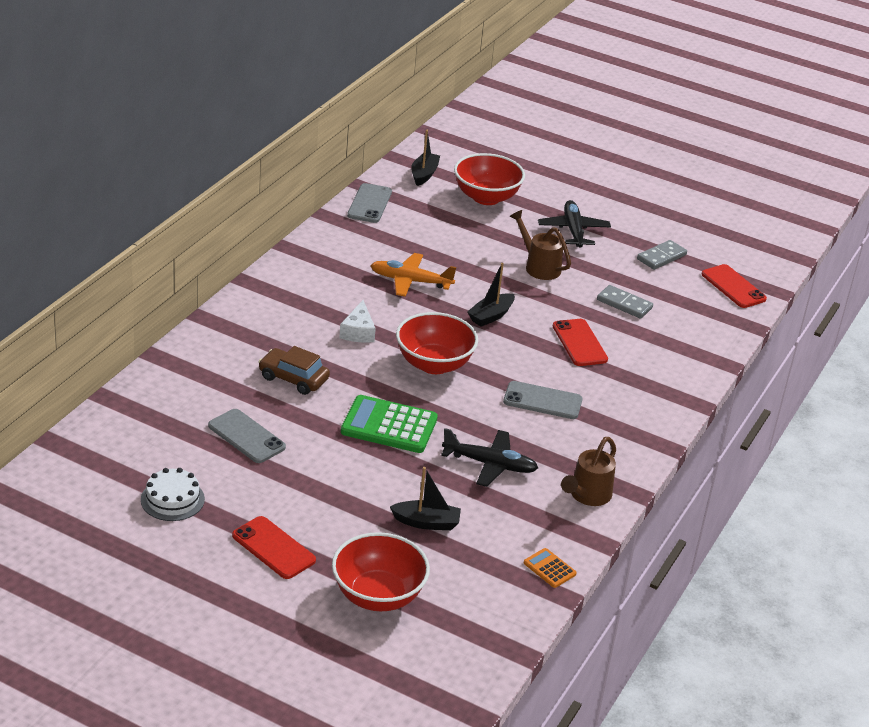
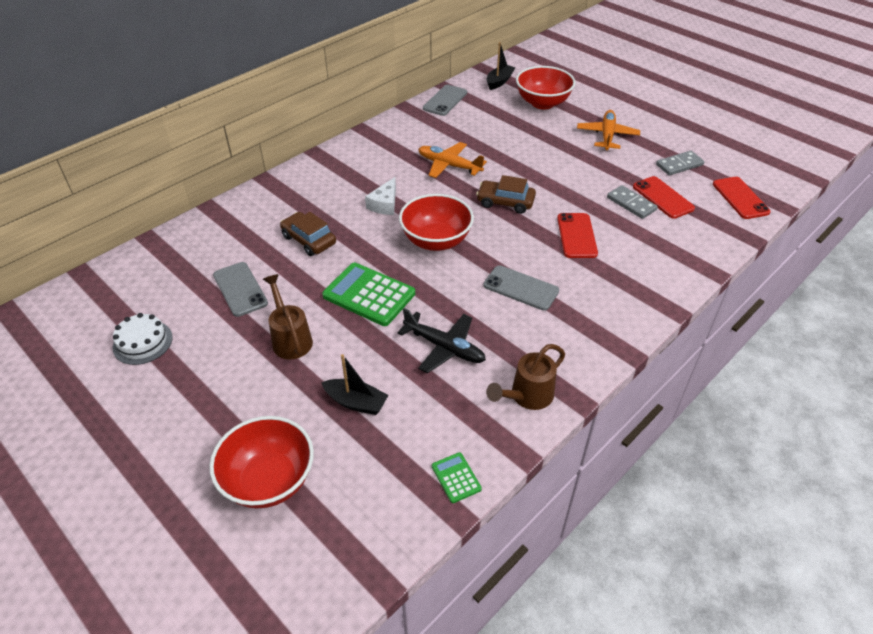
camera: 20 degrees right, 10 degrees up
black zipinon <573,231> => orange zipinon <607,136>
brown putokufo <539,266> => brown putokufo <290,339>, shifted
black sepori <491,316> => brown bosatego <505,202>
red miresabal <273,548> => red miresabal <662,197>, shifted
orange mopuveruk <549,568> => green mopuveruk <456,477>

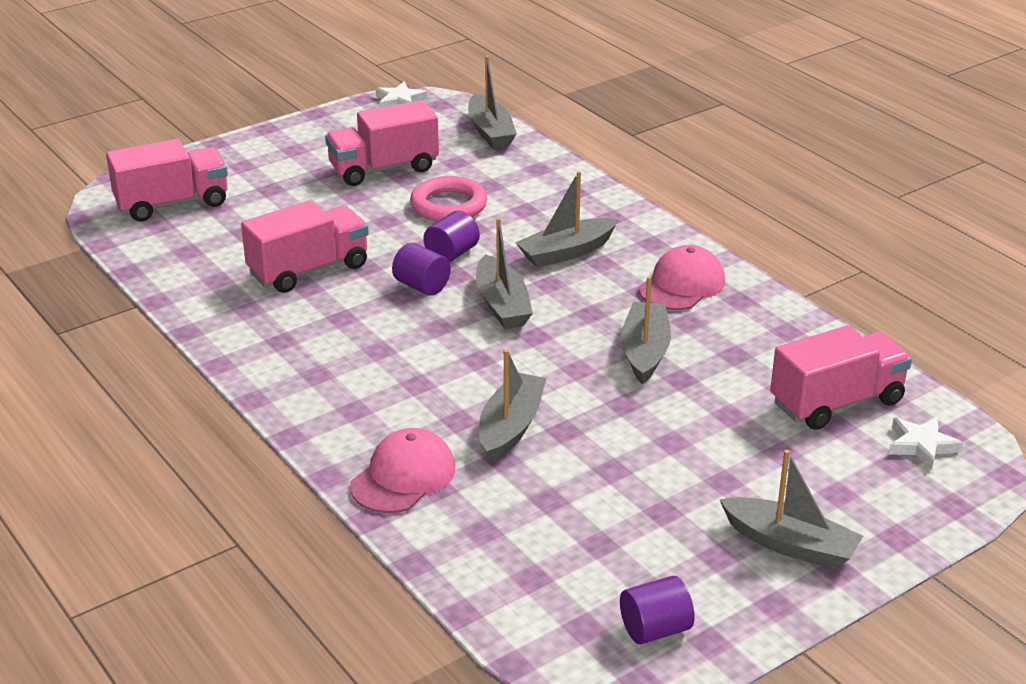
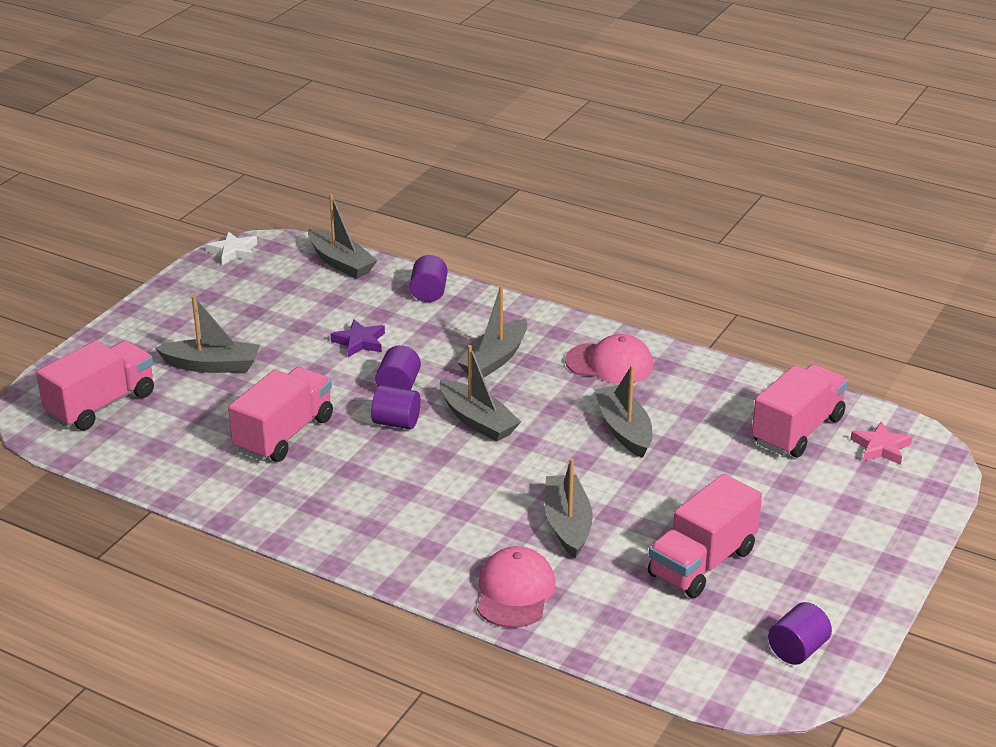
camera: 25 degrees left, 0 degrees up
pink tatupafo <383,169> => pink tatupafo <702,563>, shifted
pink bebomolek <448,205> => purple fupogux <360,342>
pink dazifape <682,285> => pink dazifape <610,364>, 90 degrees clockwise
white fupogux <921,445> => pink fupogux <880,447>
grey sepori <790,545> => grey sepori <212,365>, shifted
nothing => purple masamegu <429,293>

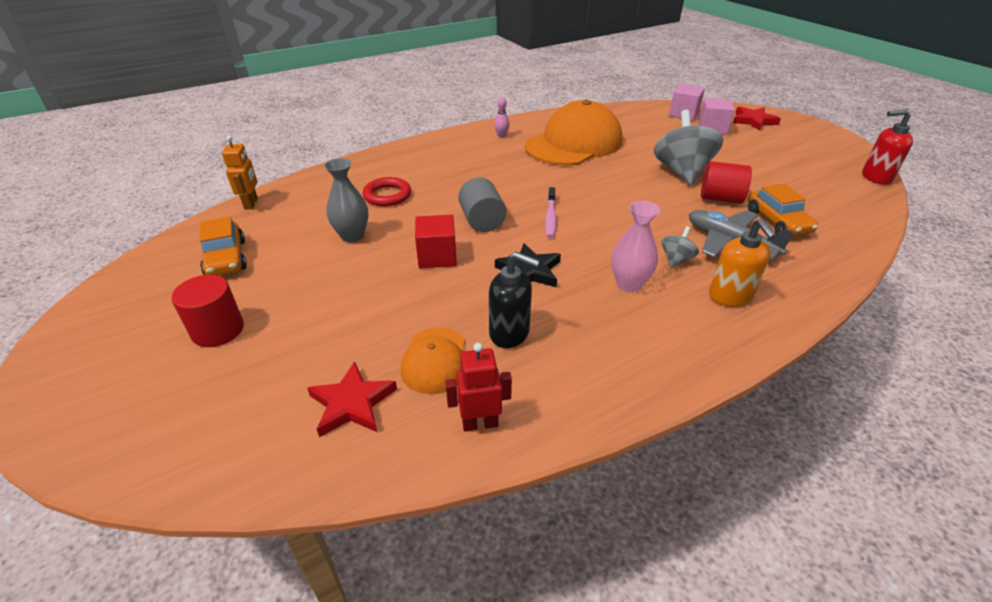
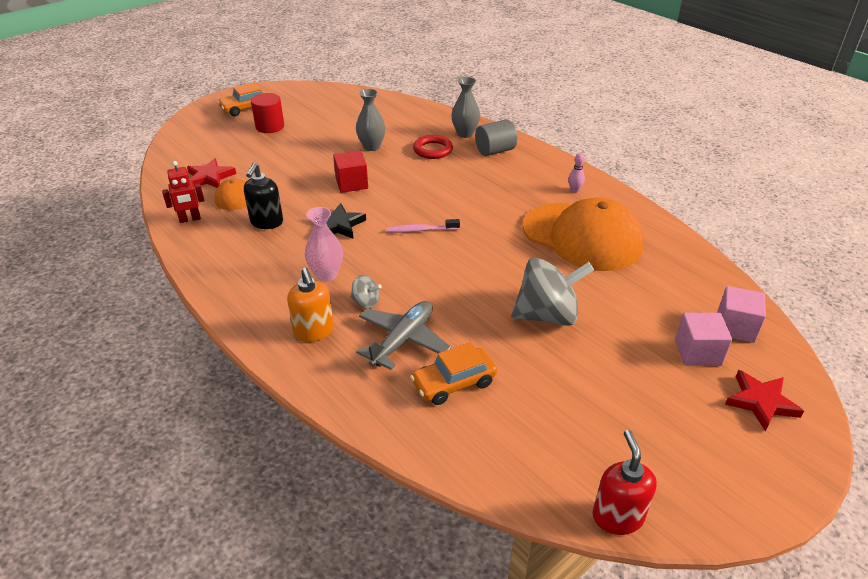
camera: 80 degrees right, 0 degrees up
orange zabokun <251,203> => nothing
red masamegu <720,198> => nothing
grey masamegu <482,221> => grey masamegu <495,151>, shifted
orange bosatego <226,258> => orange bosatego <246,108>, shifted
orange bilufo <730,296> => orange bilufo <314,331>, 90 degrees counterclockwise
red zabokun <480,423> => red zabokun <190,219>, 90 degrees clockwise
nothing => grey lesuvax <465,134>

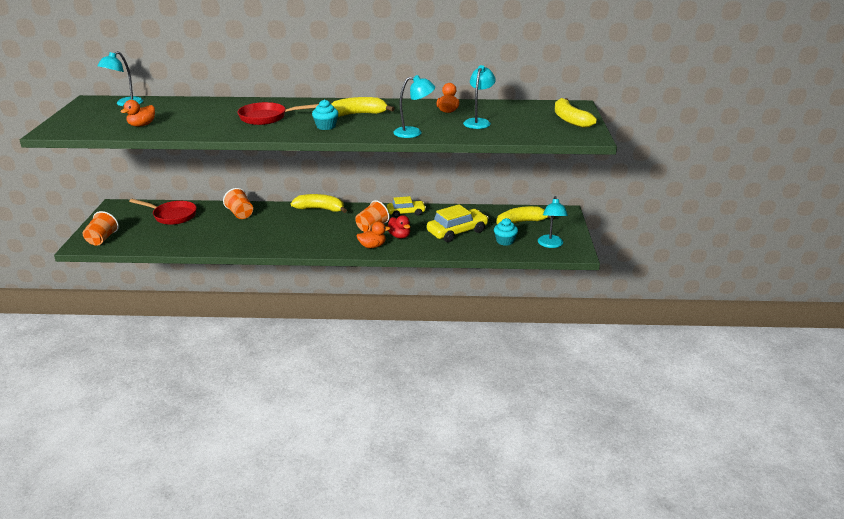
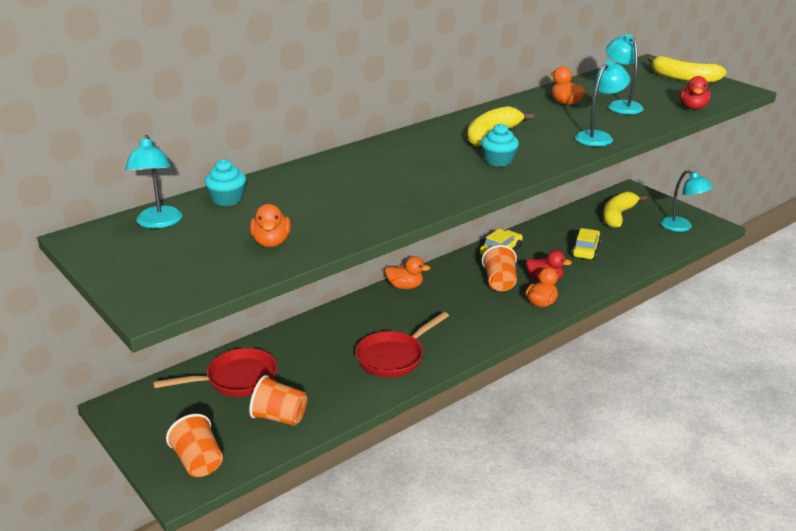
camera: 40 degrees left, 0 degrees up
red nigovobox <267,118> => red nigovobox <394,357>, shifted
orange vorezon <240,214> => orange vorezon <279,417>, shifted
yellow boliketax <320,209> => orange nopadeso <405,286>
yellow bosatego <457,232> => yellow bosatego <585,250>, x0.65
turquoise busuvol <505,241> => turquoise busuvol <227,199>, shifted
nothing => red nopadeso <692,107>

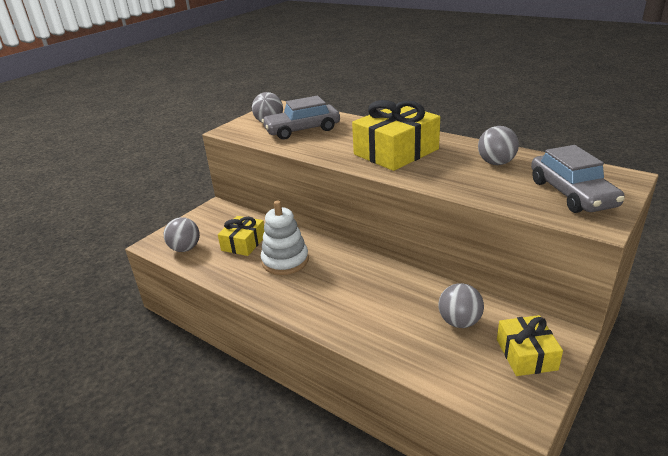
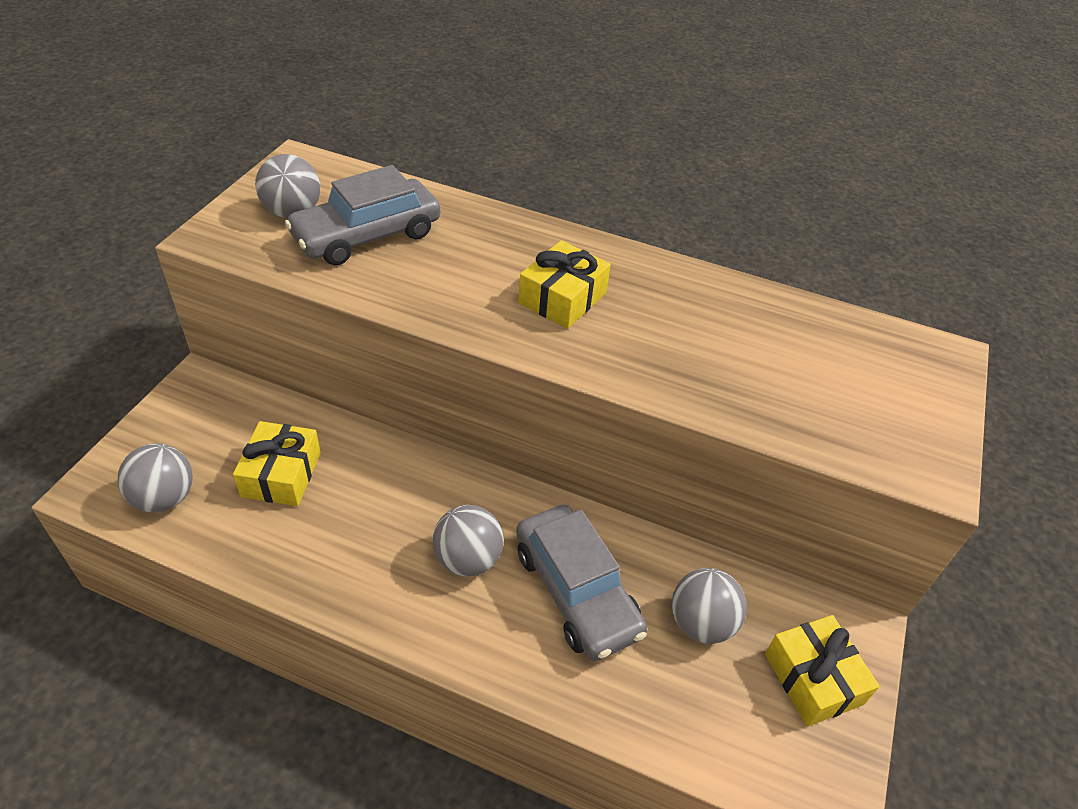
camera: 20 degrees left, 15 degrees up
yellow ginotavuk <396,152> => yellow ginotavuk <562,298>, x0.58
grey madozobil <496,163> => grey madozobil <468,559>, shifted
grey bosatego <572,193> => grey bosatego <576,591>, shifted
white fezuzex <285,261> => nothing

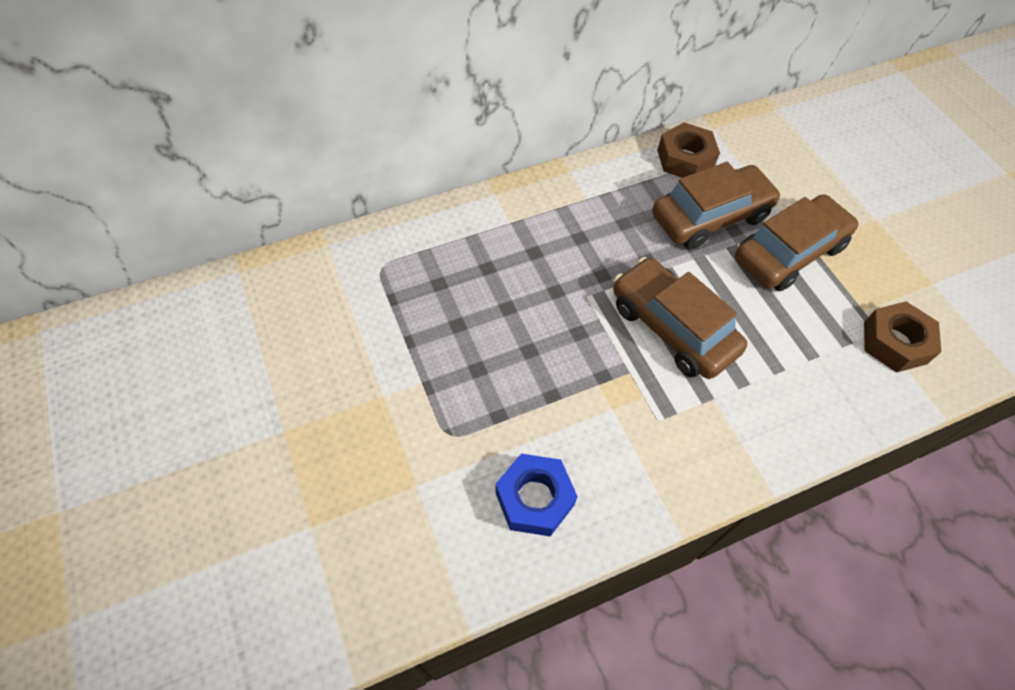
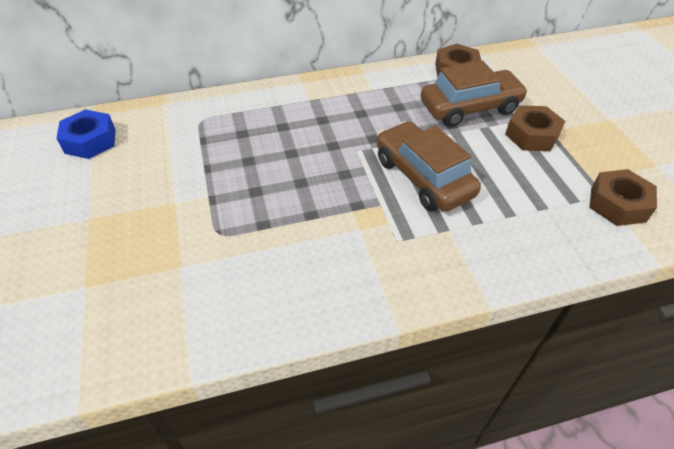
camera: 10 degrees right, 10 degrees down
brown bosatego <789,252> => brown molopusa <532,135>
blue molopusa <534,499> => blue molopusa <90,141>, shifted

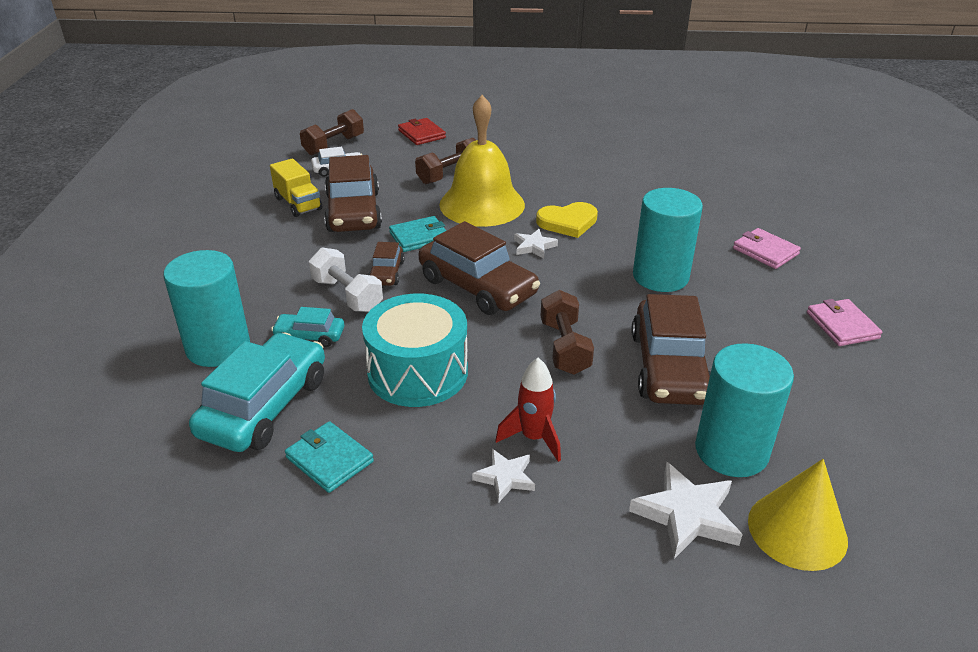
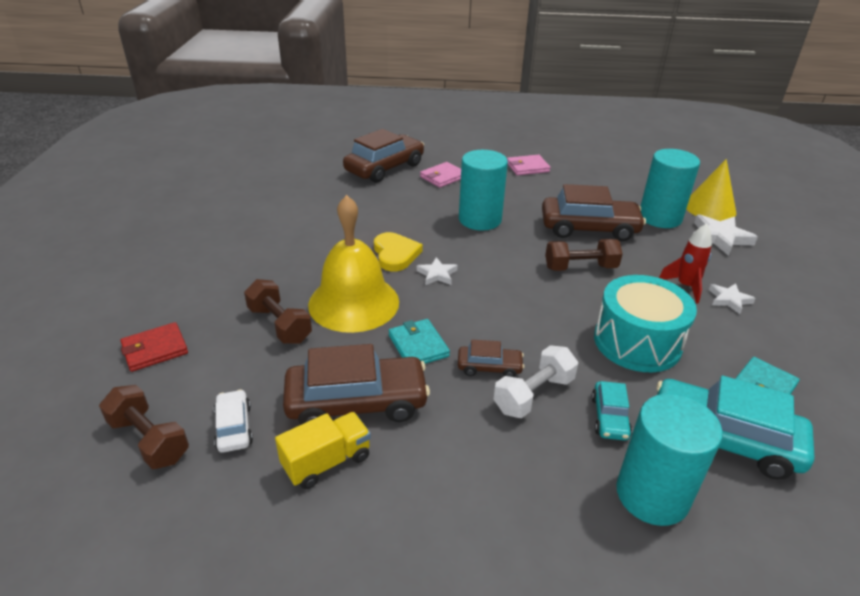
camera: 90 degrees left, 0 degrees up
brown bosatego <477,287> => brown bosatego <384,168>, shifted

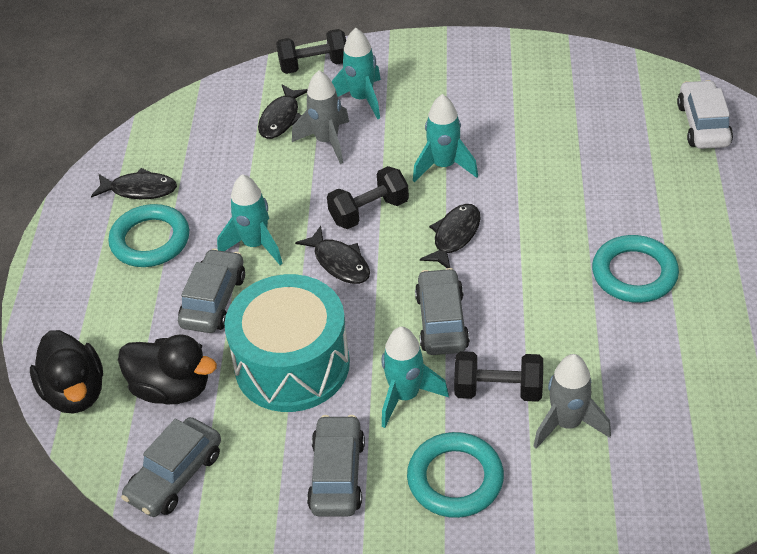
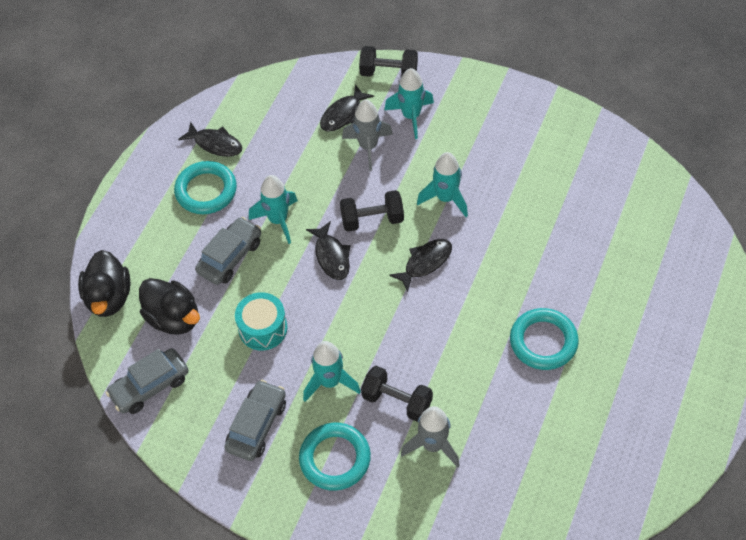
camera: 20 degrees right, 10 degrees up
white bosatego <703,124> => nothing
grey bosatego <441,321> => nothing
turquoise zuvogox <292,364> => turquoise zuvogox <263,328>, x0.56

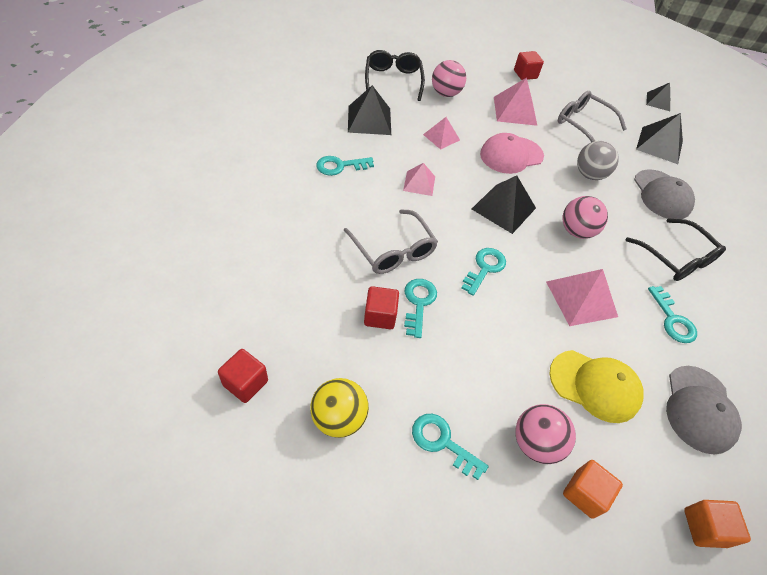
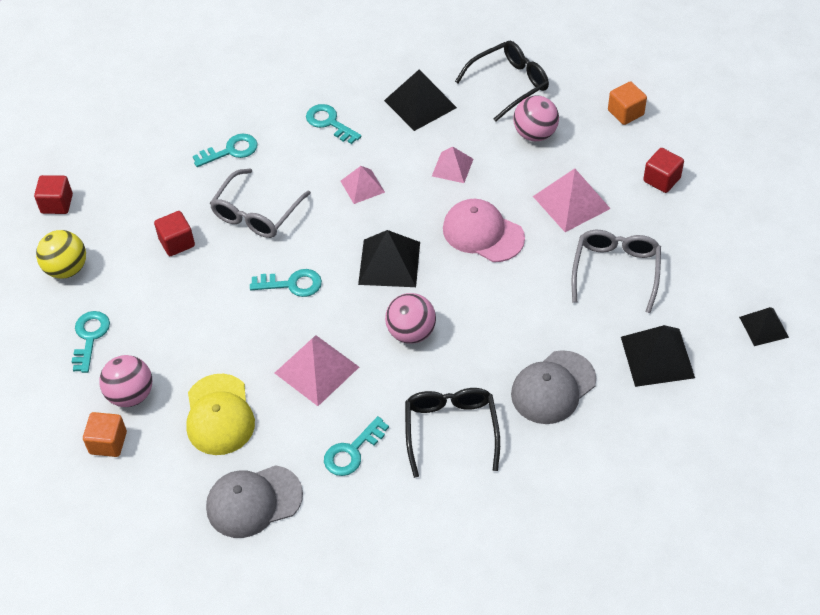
camera: 65 degrees right, 0 degrees up
grey madozobil <589,175> => nothing
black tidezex <676,258> => black tidezex <451,430>, 150 degrees clockwise
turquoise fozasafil <418,303> => turquoise fozasafil <231,151>, shifted
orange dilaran <704,527> => orange dilaran <625,113>, shifted

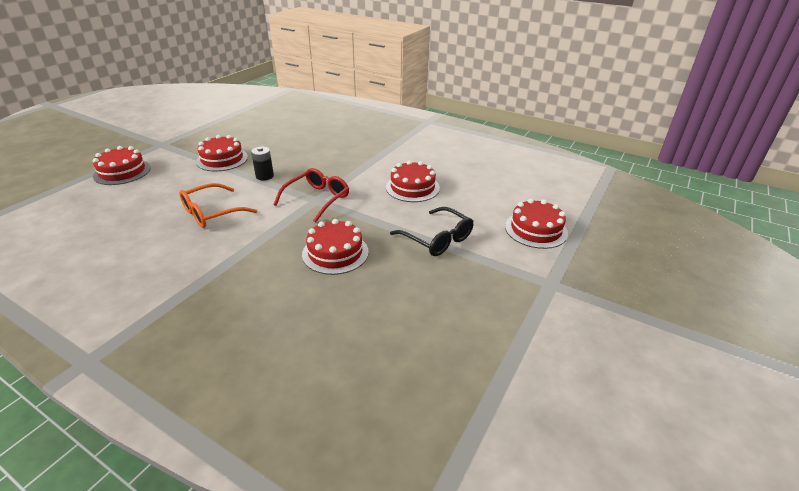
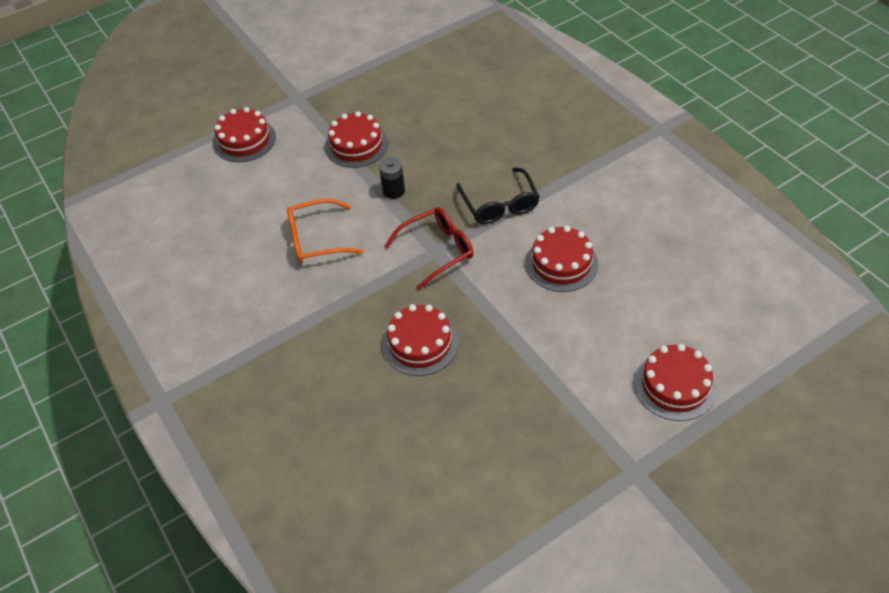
camera: 30 degrees right, 15 degrees up
black tidezex <437,239> => black tidezex <499,204>, shifted

